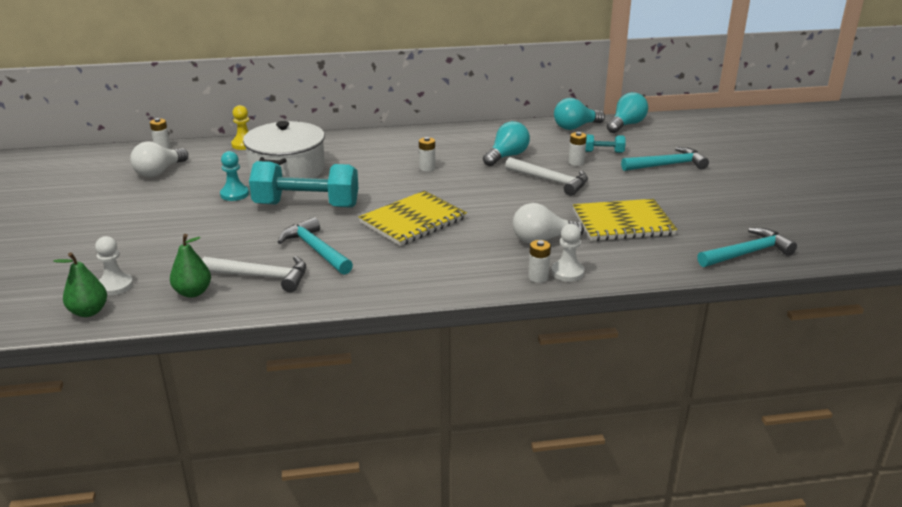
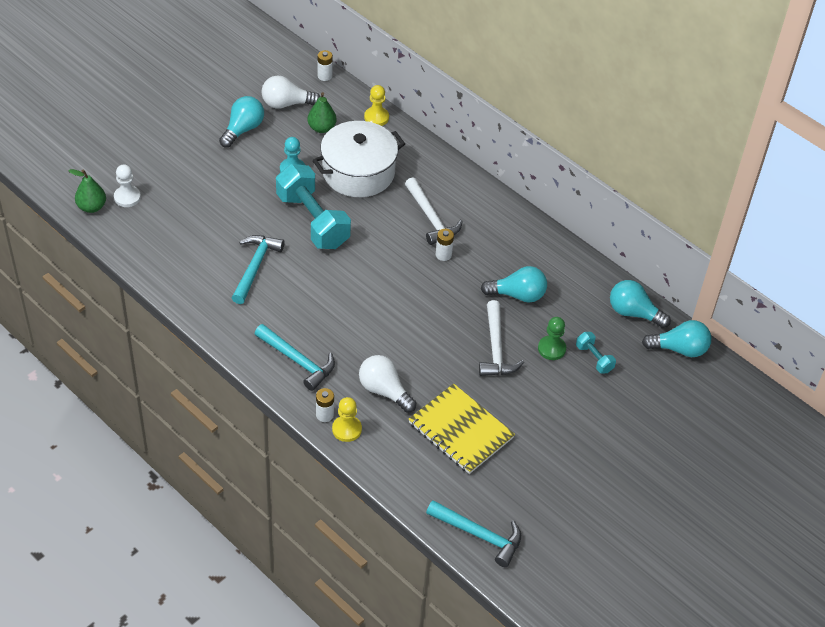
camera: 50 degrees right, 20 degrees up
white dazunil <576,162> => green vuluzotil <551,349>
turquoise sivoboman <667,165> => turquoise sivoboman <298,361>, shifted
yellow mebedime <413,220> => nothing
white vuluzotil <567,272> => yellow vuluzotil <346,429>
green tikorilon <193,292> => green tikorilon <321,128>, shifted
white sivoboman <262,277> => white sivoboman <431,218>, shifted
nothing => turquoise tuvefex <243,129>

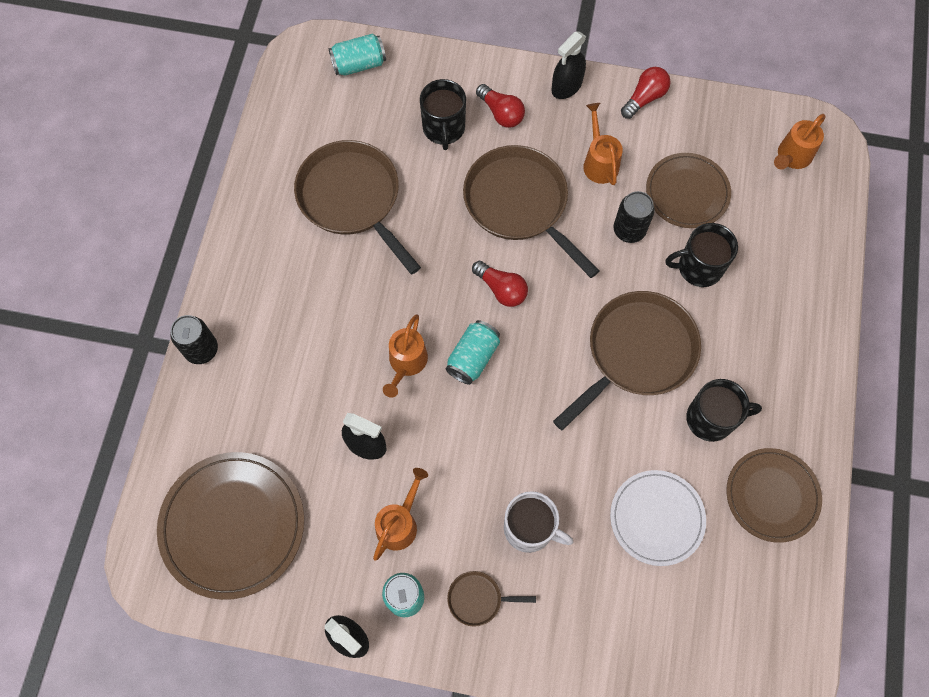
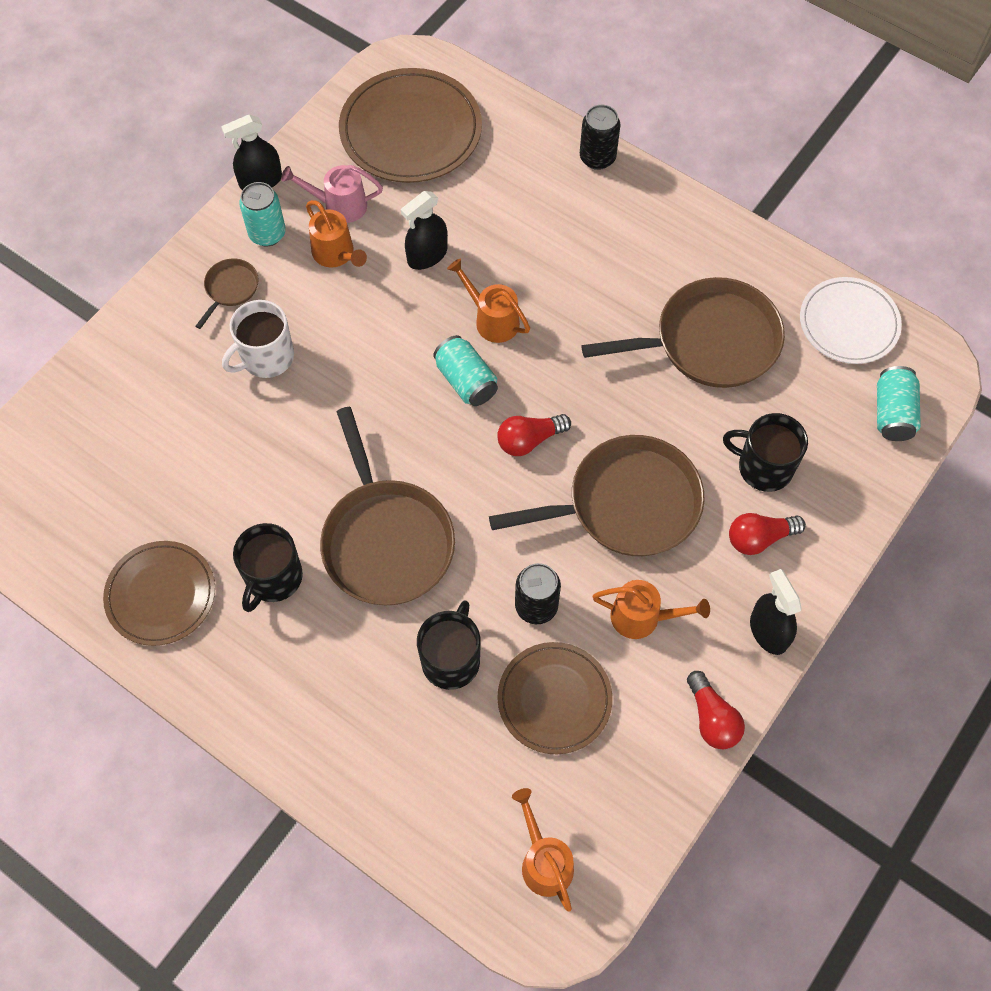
camera: 115 degrees right, 5 degrees down
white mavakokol <656,518> => white mavakokol <848,323>, shifted
nothing => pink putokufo <338,205>

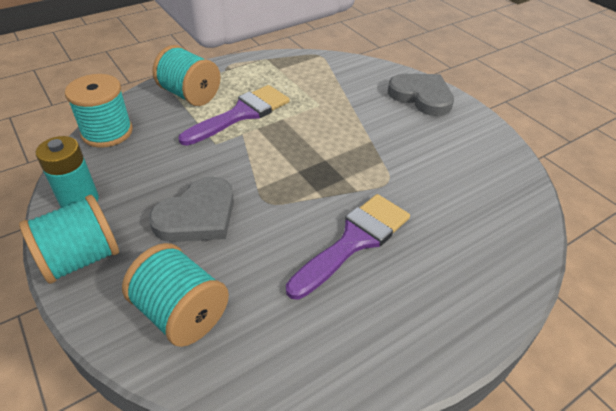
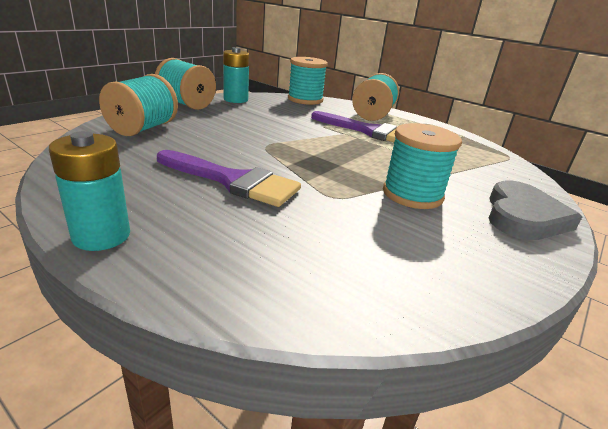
camera: 70 degrees right, 15 degrees down
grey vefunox <197,216> => nothing
nothing => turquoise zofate <412,194>
nothing => turquoise dazunil <101,236>

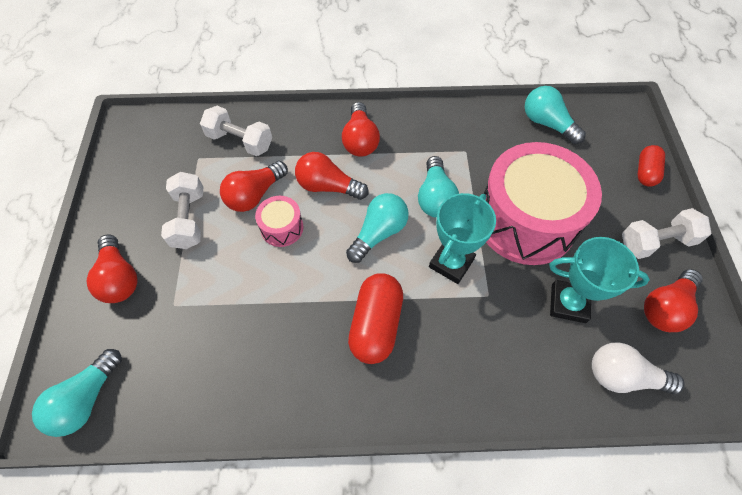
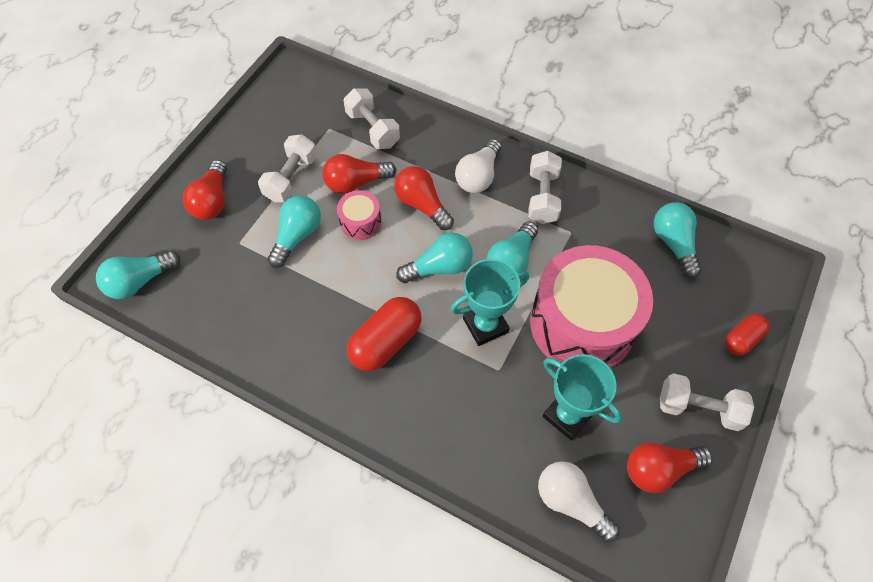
camera: 30 degrees right, 0 degrees up
red tuvefex <360,140> => white tuvefex <478,176>
nothing => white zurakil <542,197>
nothing => turquoise tuvefex <297,236>

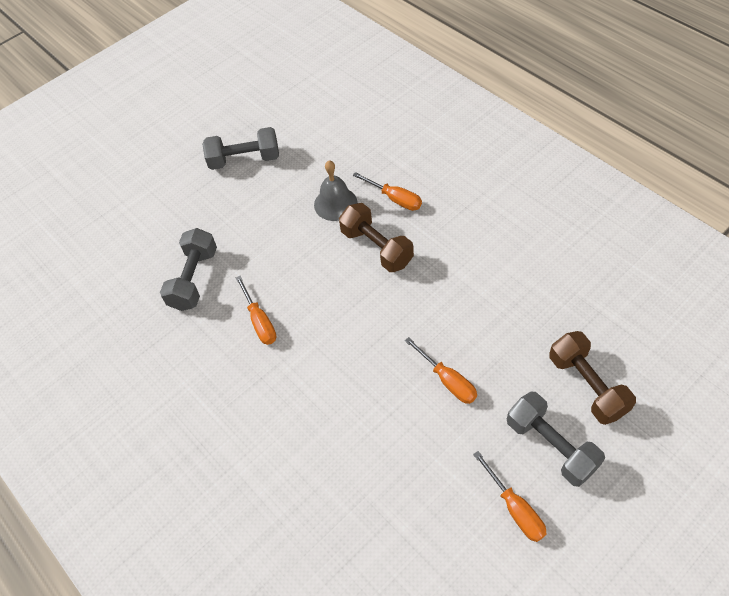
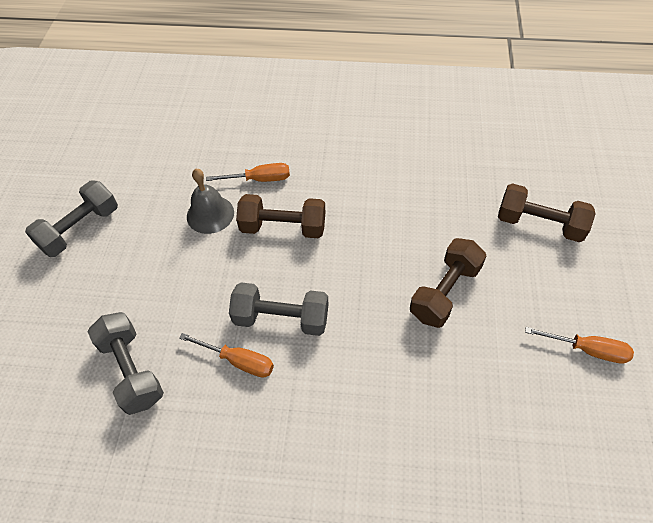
camera: 45 degrees left, 0 degrees up
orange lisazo <447,380> => brown zurakil <445,292>
grey zurakil <550,445> => grey zurakil <281,318>, shifted

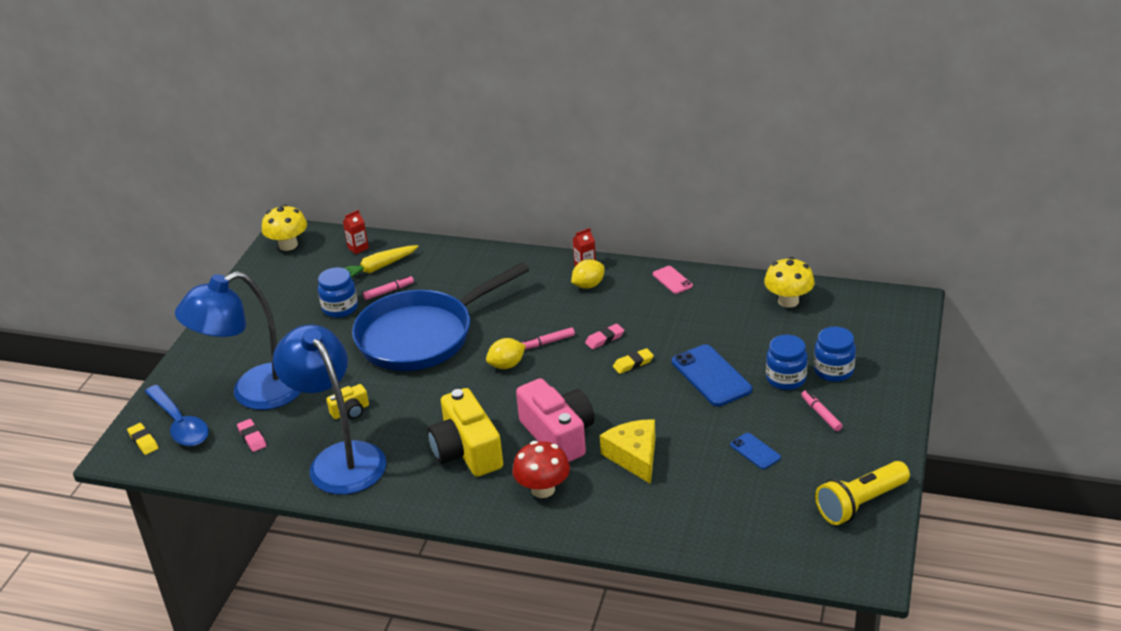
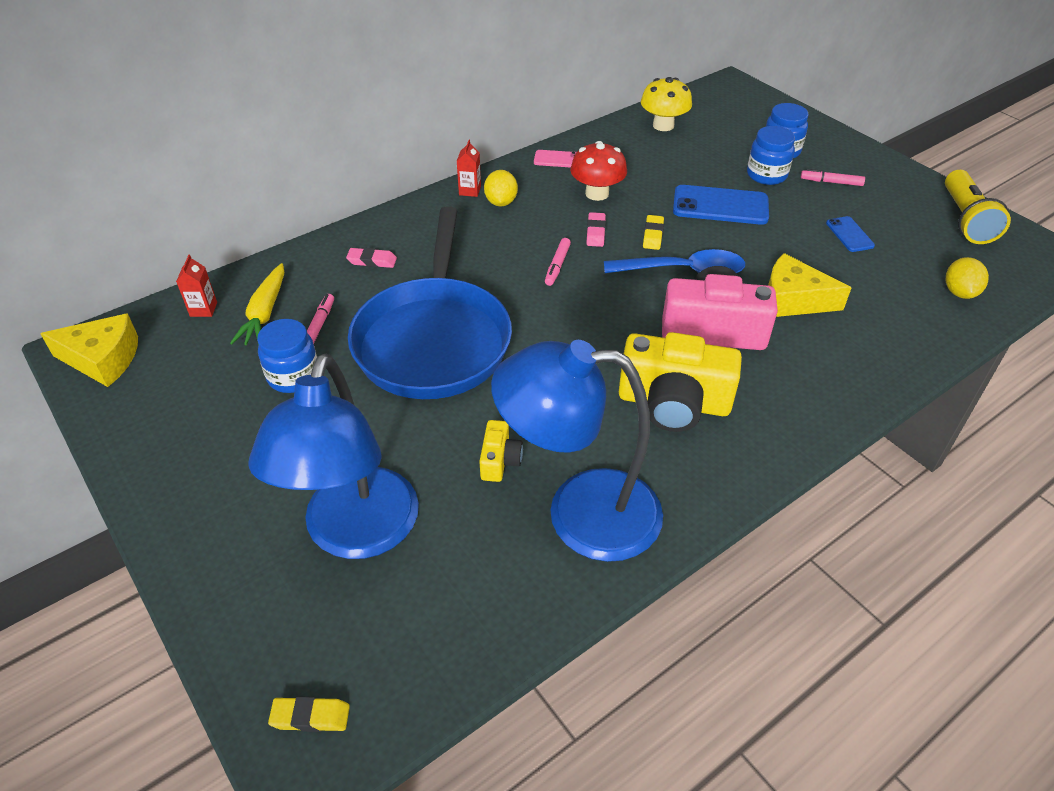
camera: 55 degrees left, 10 degrees up
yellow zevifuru <288,245> => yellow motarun <103,359>
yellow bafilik <506,365> => yellow bafilik <959,292>, shifted
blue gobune <180,424> => blue gobune <683,271>, shifted
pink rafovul <252,438> => pink rafovul <372,261>, shifted
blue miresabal <755,451> => blue miresabal <849,234>, 75 degrees clockwise
red zevifuru <543,489> => red zevifuru <597,193>, shifted

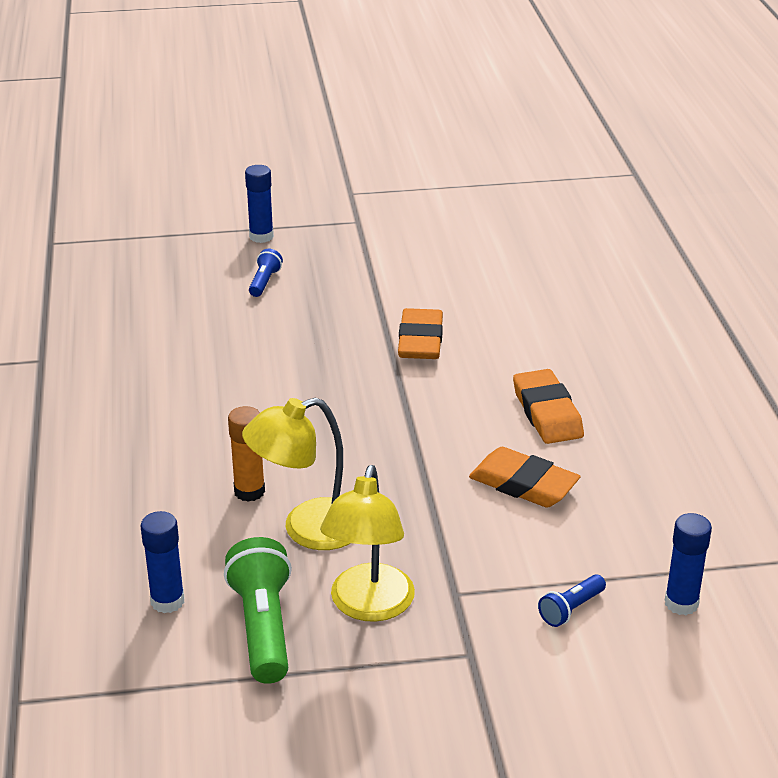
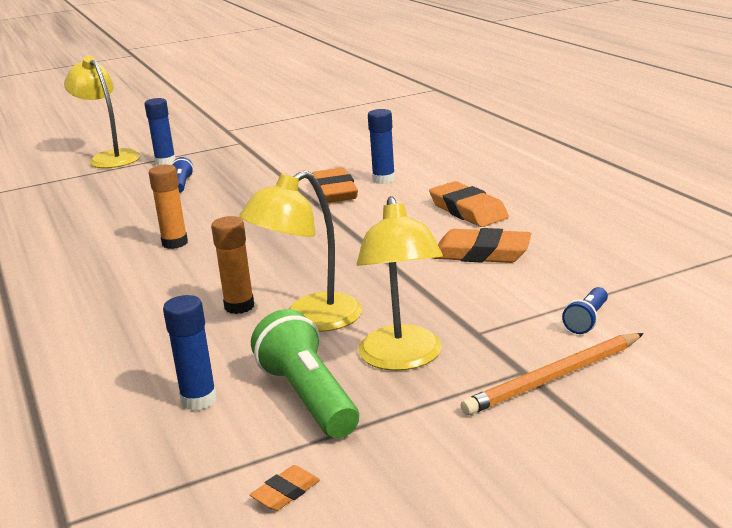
camera: 15 degrees left, 10 degrees down
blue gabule <681,603> => blue gabule <383,180>, shifted
nothing => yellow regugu <110,157>
nothing => orange gabule <175,243>
nothing => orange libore <554,378>
nothing => orange rafovul <286,492>

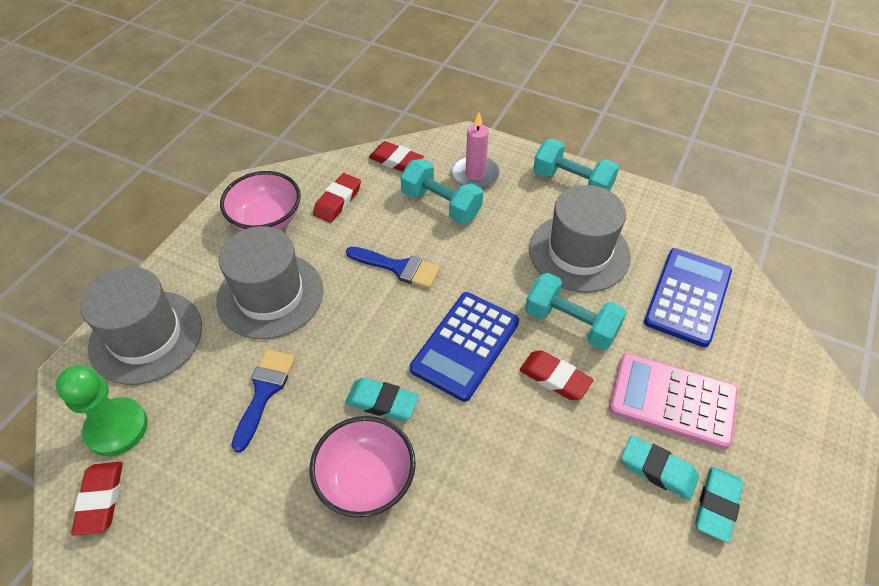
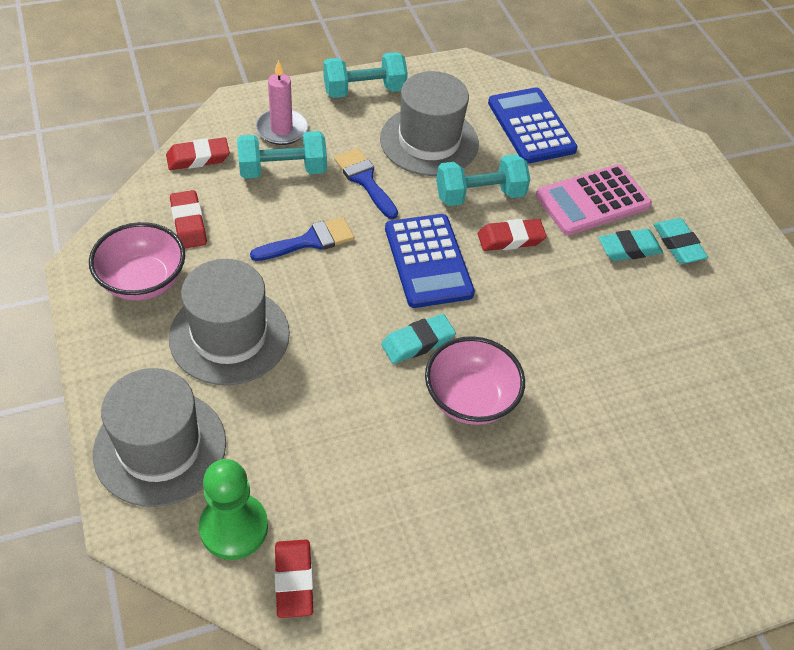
camera: 50 degrees left, 0 degrees up
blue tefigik <264,392> => blue tefigik <365,180>, shifted
red rafovul <101,499> => red rafovul <294,580>, 45 degrees clockwise

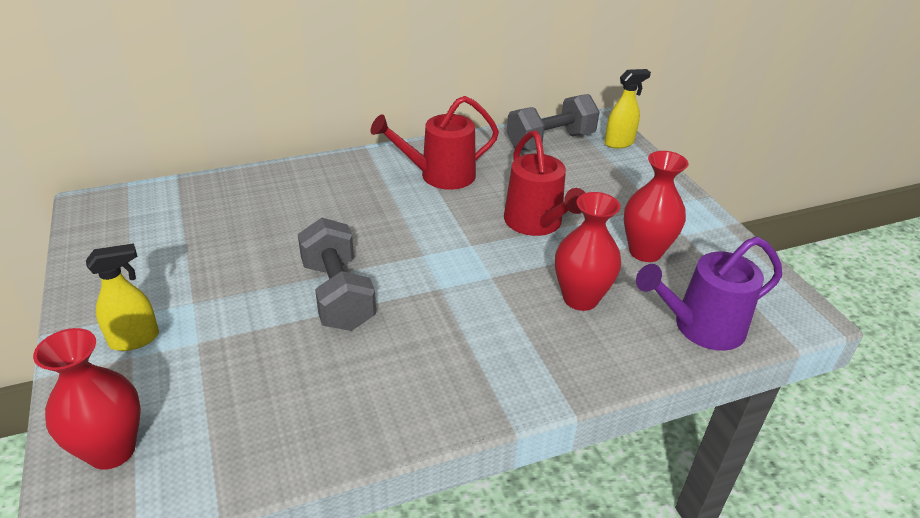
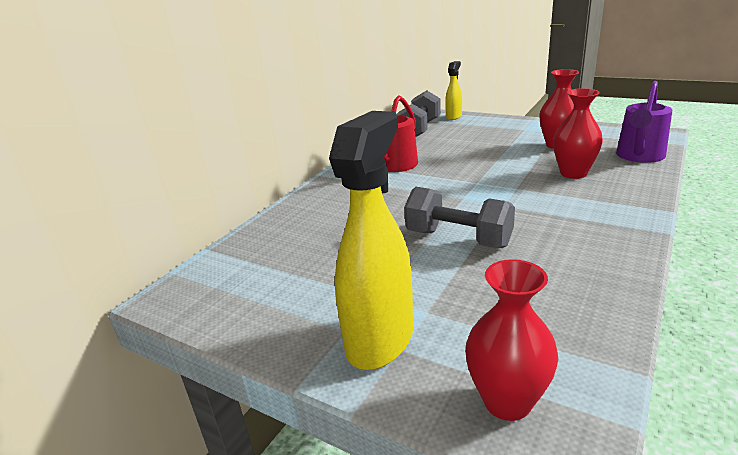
camera: 35 degrees left, 10 degrees down
red putokufo <537,224> => nothing
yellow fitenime <135,339> => yellow fitenime <380,339>, x1.94

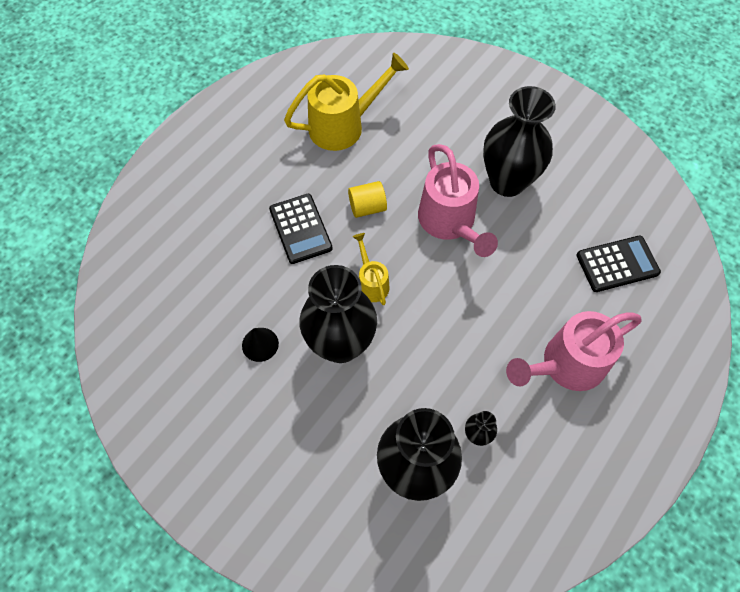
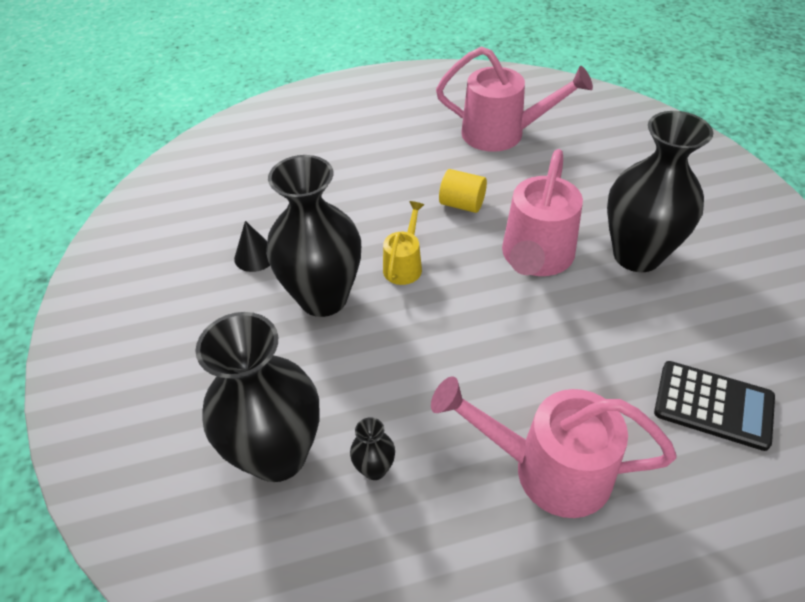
camera: 40 degrees right, 15 degrees down
yellow putokufo <344,125> => pink putokufo <503,134>
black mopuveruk <300,229> => nothing

